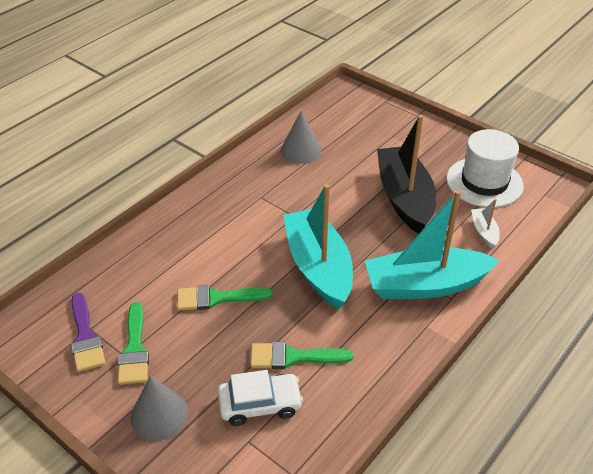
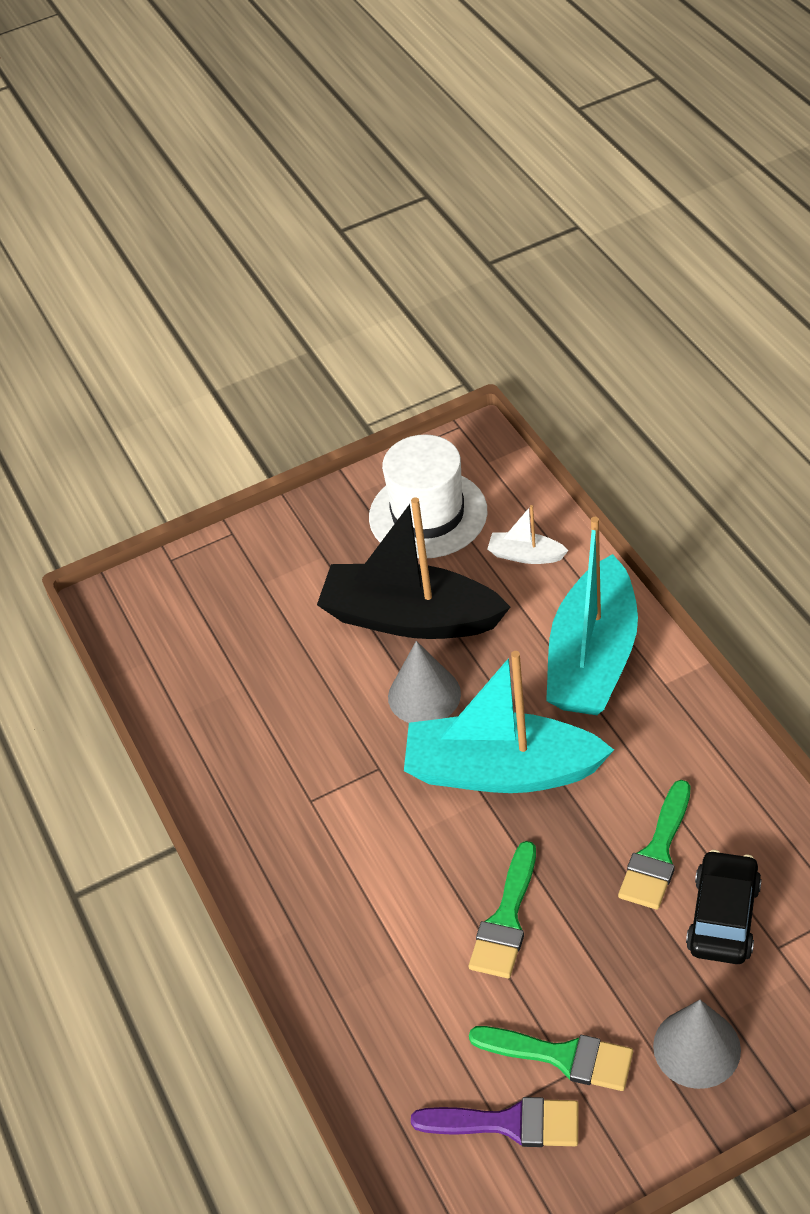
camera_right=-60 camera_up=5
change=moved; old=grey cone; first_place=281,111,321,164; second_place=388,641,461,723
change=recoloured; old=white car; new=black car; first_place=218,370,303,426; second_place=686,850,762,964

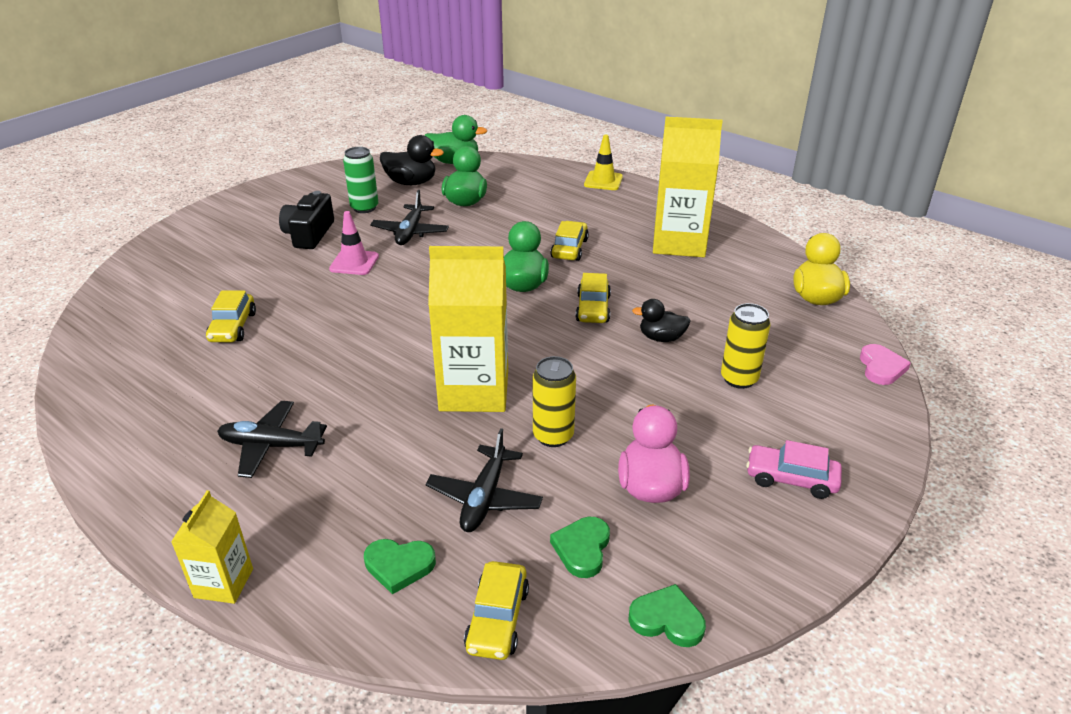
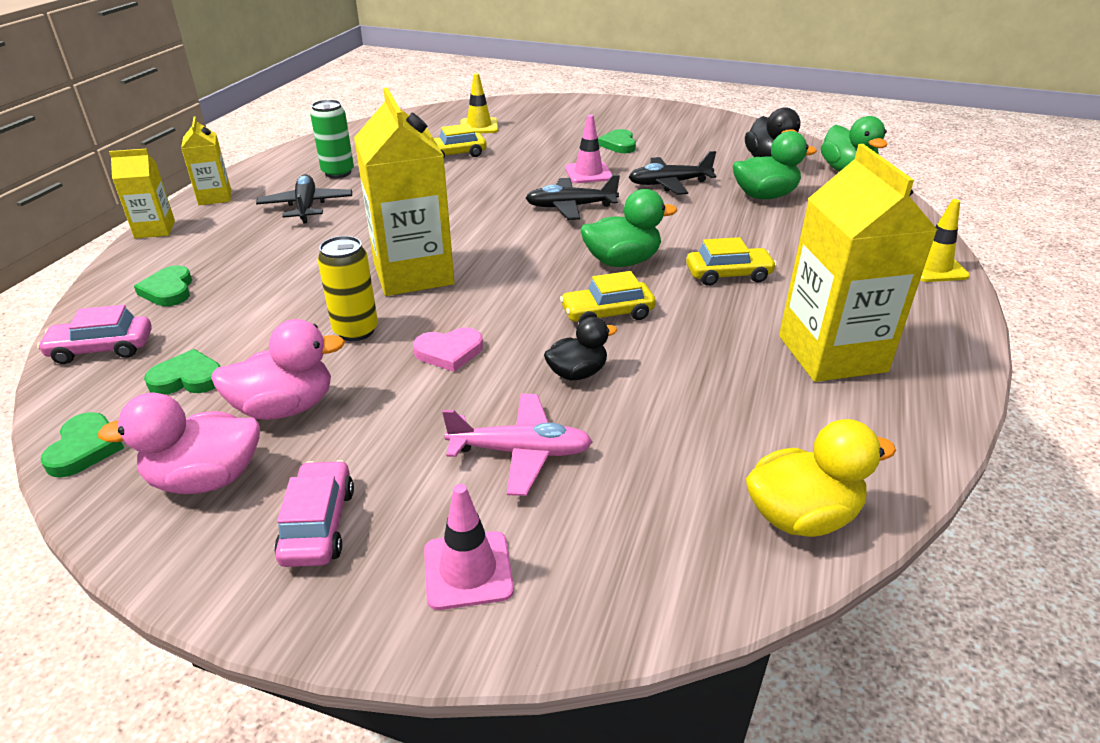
camera_right=70 camera_up=0
change=added; new=pink duck; second_place=98,393,260,494
change=added; new=yellow carton; second_place=181,116,231,205
change=added; new=pink traffic cone; second_place=424,484,514,610
change=added; new=yellow traffic cone; second_place=461,73,498,133
change=moved; old=green can; first_place=343,147,378,213; second_place=310,100,354,178
change=moved; old=black plane; first_place=425,428,543,532; second_place=526,175,620,220
change=moved; old=pink heart; first_place=860,344,911,385; second_place=413,328,483,372
change=replaced; old=black camera; new=green heart; first_place=279,191,334,249; second_place=598,129,636,153
change=replaced; old=yellow can; new=pink plane; first_place=721,303,771,389; second_place=442,394,593,496
change=recoloured; old=yellow car; new=pink car; first_place=464,561,529,660; second_place=37,305,152,364
change=turned; old=black duck; first_place=632,299,691,342; second_place=544,317,617,380; degrees=75

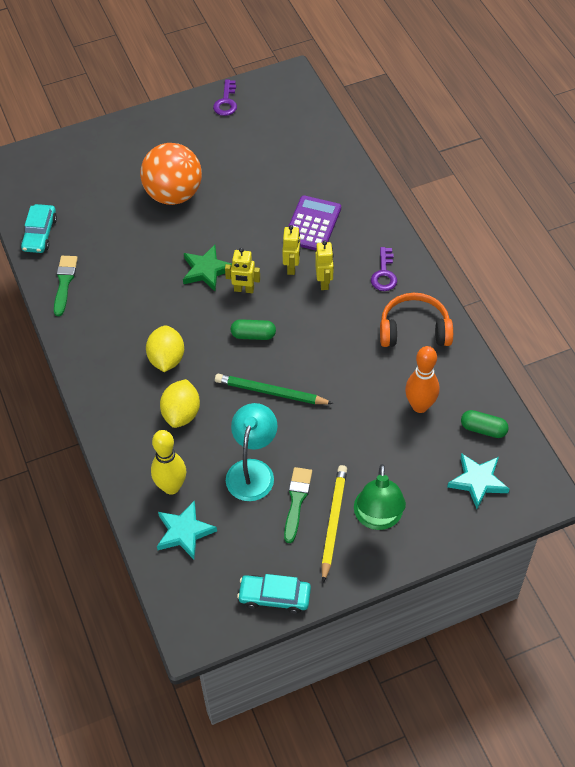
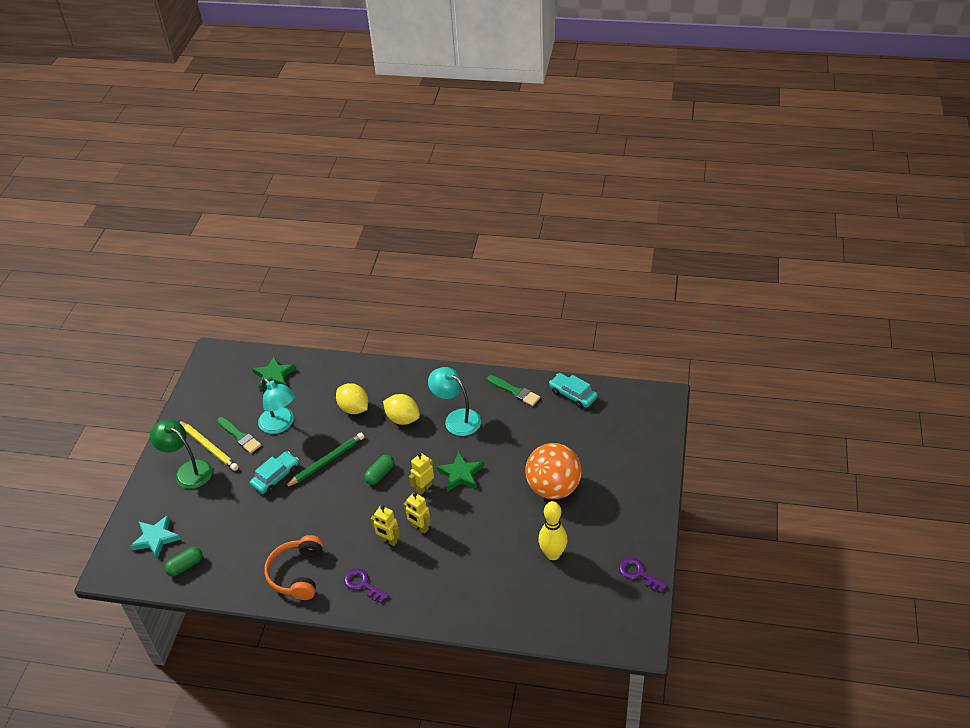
camera_right=125 camera_up=-10
change=removed; old=purple calculator; first_place=288,196,341,250
change=removed; old=orange bowling pin; first_place=405,346,439,413
change=added; new=turquoise lamp; second_place=428,367,481,436
change=moved; old=yellow bowling pin; first_place=151,430,186,495; second_place=538,501,567,560
change=moved; old=turquoise car; first_place=237,574,311,614; second_place=250,451,299,494
change=recoloured; old=turquoise star; new=green star; first_place=157,500,217,559; second_place=252,356,296,390
change=turned; old=orange headphones; first_place=380,293,453,347; second_place=264,535,323,600; degrees=150

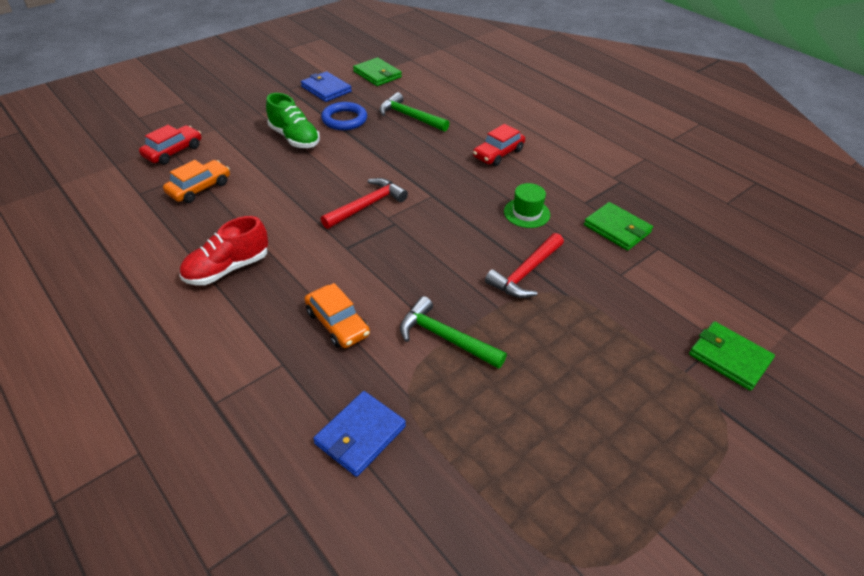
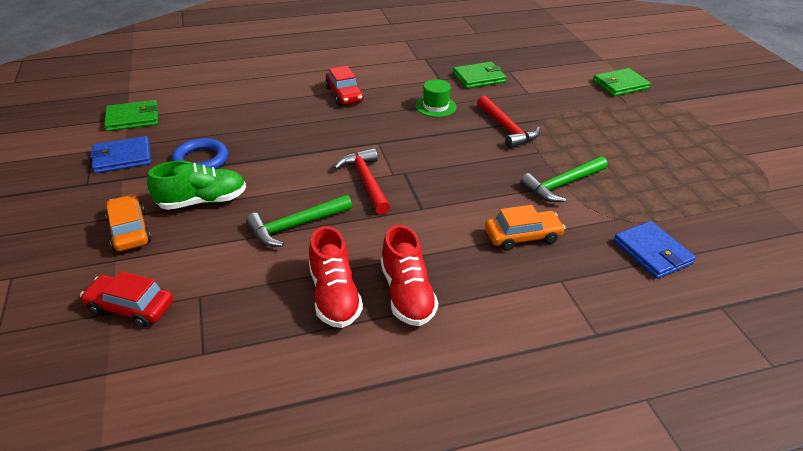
camera_right=-65 camera_up=-5
change=added; new=red shoe; second_place=309,226,363,328
change=moved; old=orange car; first_place=163,160,230,203; second_place=105,194,151,251
change=moved; old=green hammer; first_place=379,92,450,132; second_place=246,195,352,247
change=turned; old=red car; first_place=139,125,202,165; second_place=80,271,173,327; degrees=-45

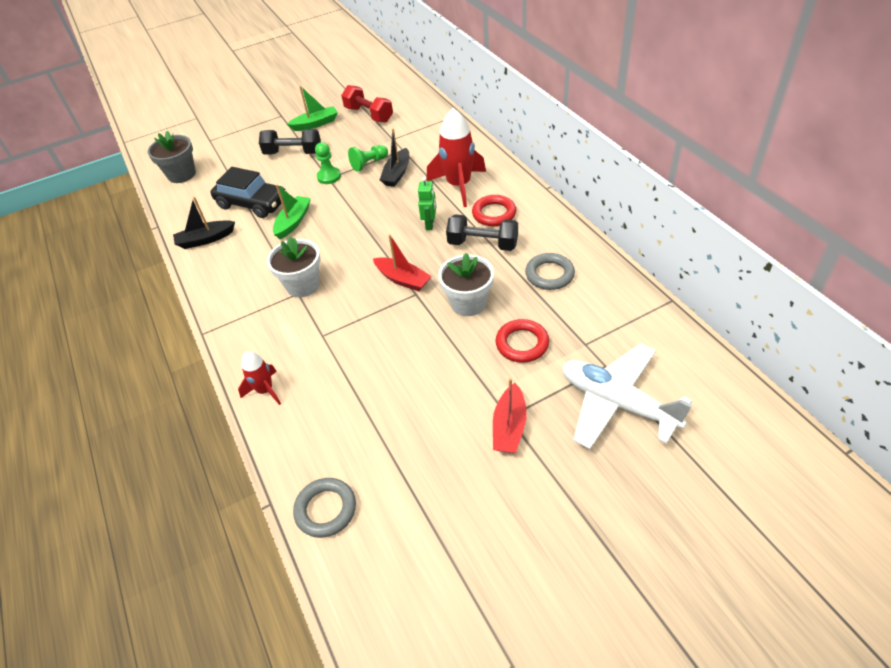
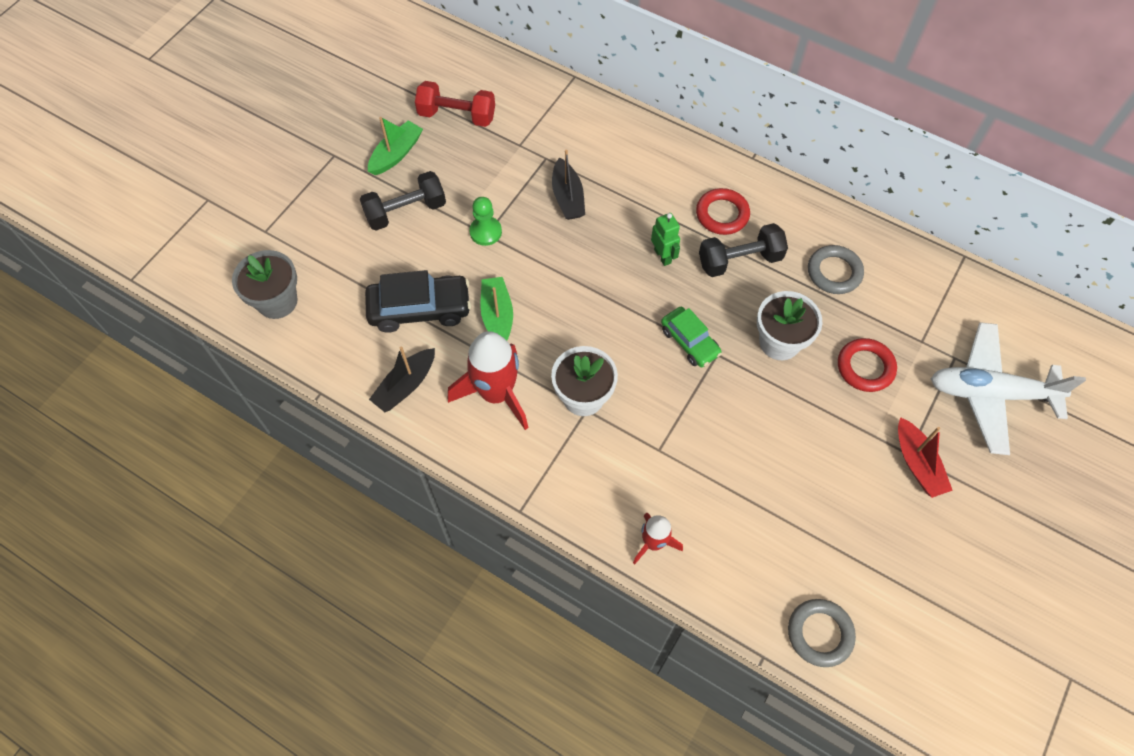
camera_right=-35 camera_up=15
change=removed; old=green pawn; first_place=348,145,388,172
change=moved; old=red rocket; first_place=426,108,486,207; second_place=448,331,529,430
change=replaced; old=red boat; new=green car; first_place=373,234,432,291; second_place=661,307,722,367

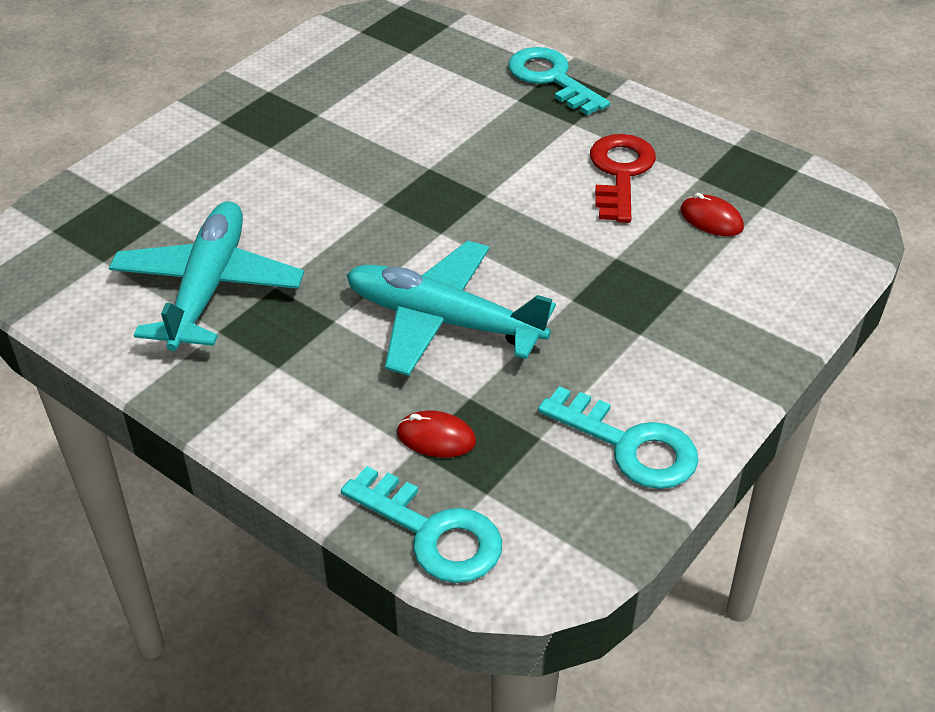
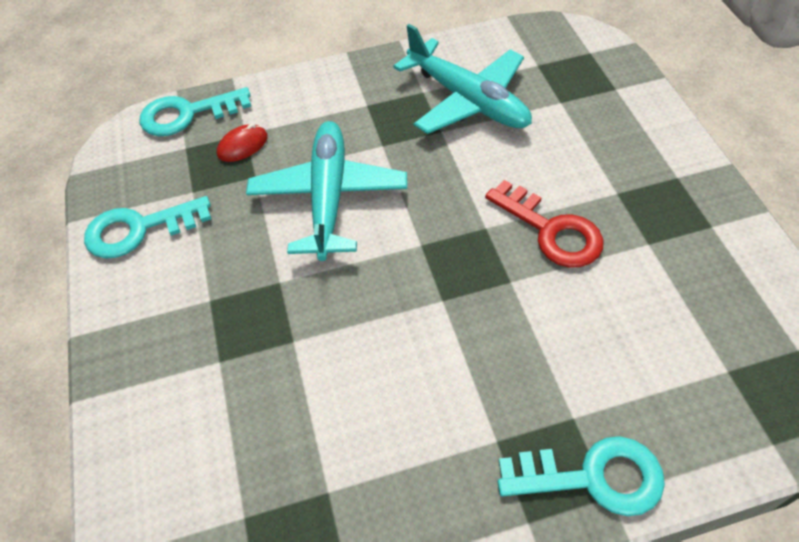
camera_right=130 camera_up=10
change=removed; old=red mouse; first_place=680,193,744,236
change=moved; old=red key; first_place=590,134,656,223; second_place=485,180,603,268
change=turned; old=turquoise plane; first_place=347,240,556,376; second_place=246,121,407,261; degrees=-60

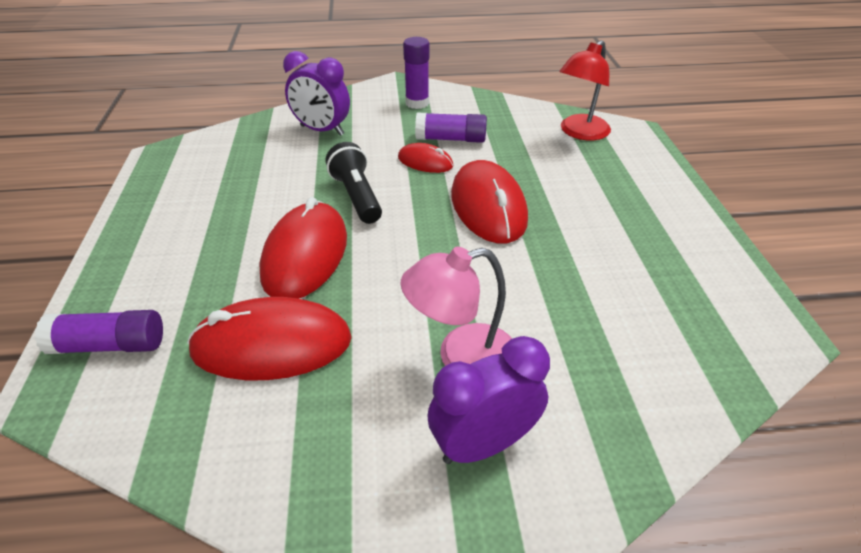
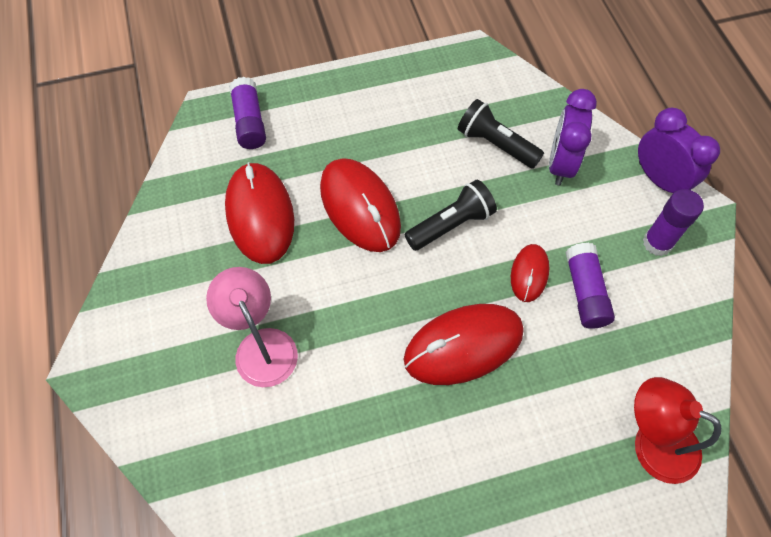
camera_right=80 camera_up=20
change=added; new=black flashlight; second_place=458,99,544,169
change=moved; old=purple clock; first_place=428,336,550,464; second_place=638,108,720,193
change=turned; old=red mouse; first_place=259,197,347,299; second_place=320,158,401,252; degrees=60

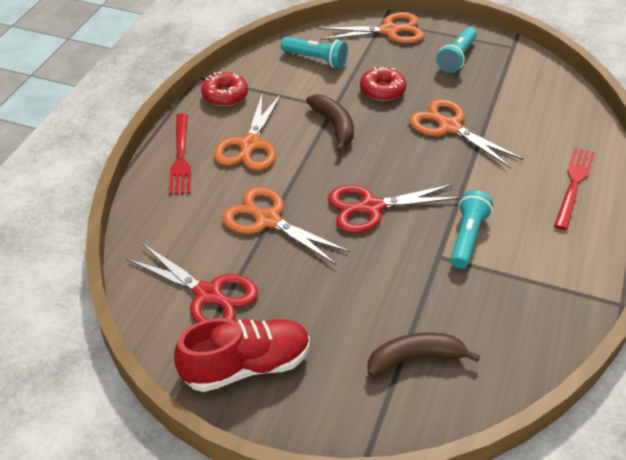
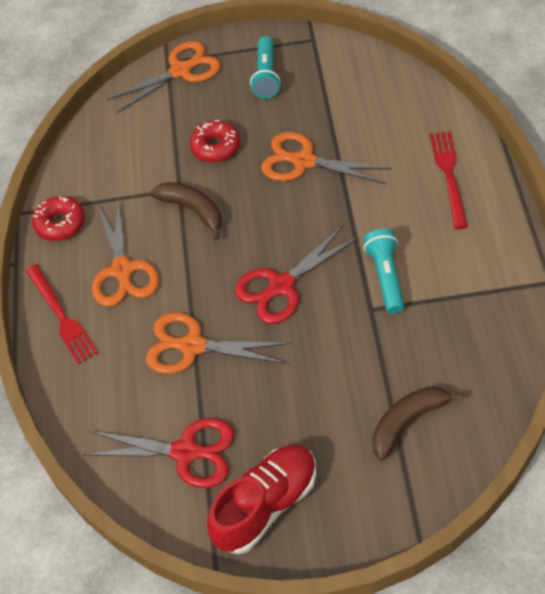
camera_right=-20 camera_up=10
change=removed; old=turquoise flashlight; first_place=281,37,348,68

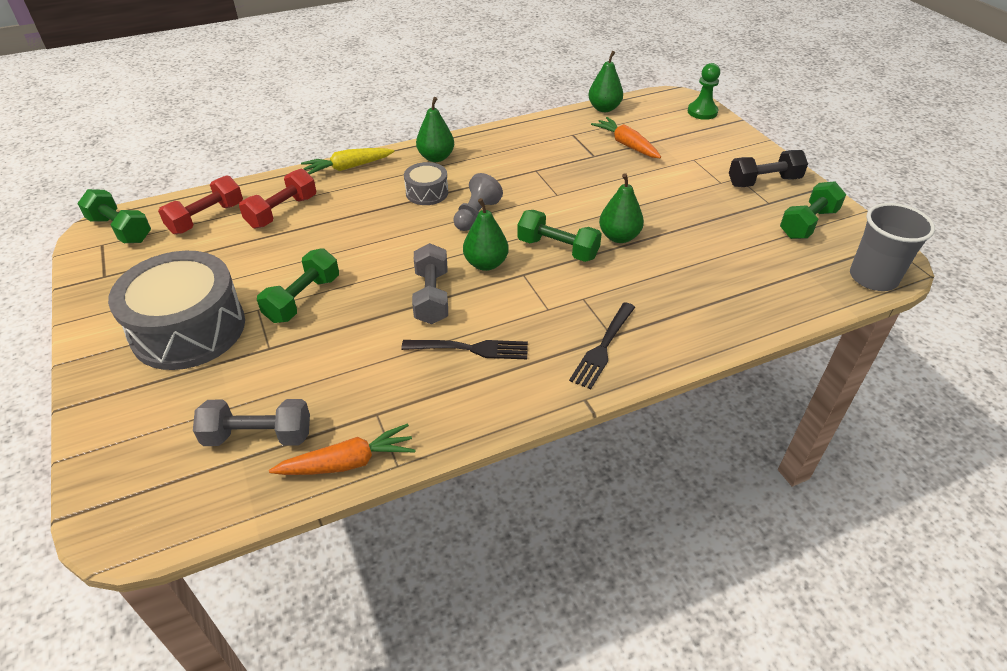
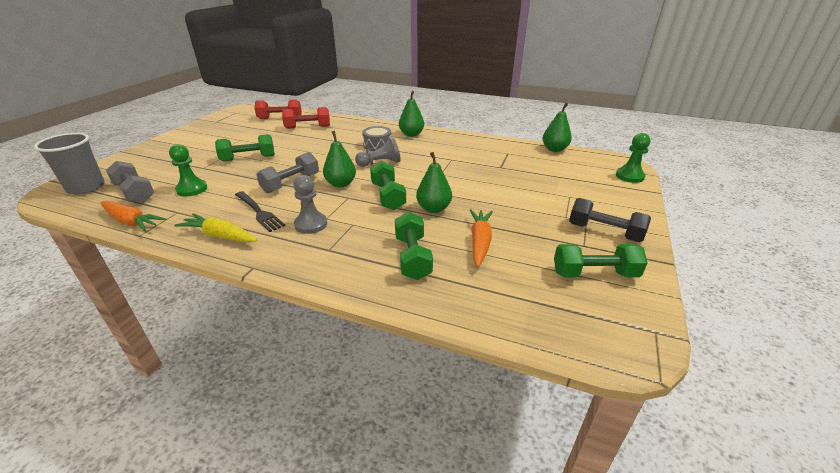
camera_right=45 camera_up=-10
change=removed; old=grey drum; first_place=108,251,245,370
change=removed; old=black fork; first_place=569,302,635,389
change=added; new=green pawn; second_place=169,144,207,197
change=added; new=grey pawn; second_place=293,175,327,234
change=moved; old=green dumbbell; first_place=77,189,151,243; second_place=395,212,433,280
change=moved; old=yellow carrot; first_place=301,148,395,175; second_place=175,213,257,243
change=moved; old=orange carrot; first_place=591,117,661,158; second_place=470,209,493,267
change=moved; old=grey cup; first_place=850,203,935,291; second_place=34,133,105,195

